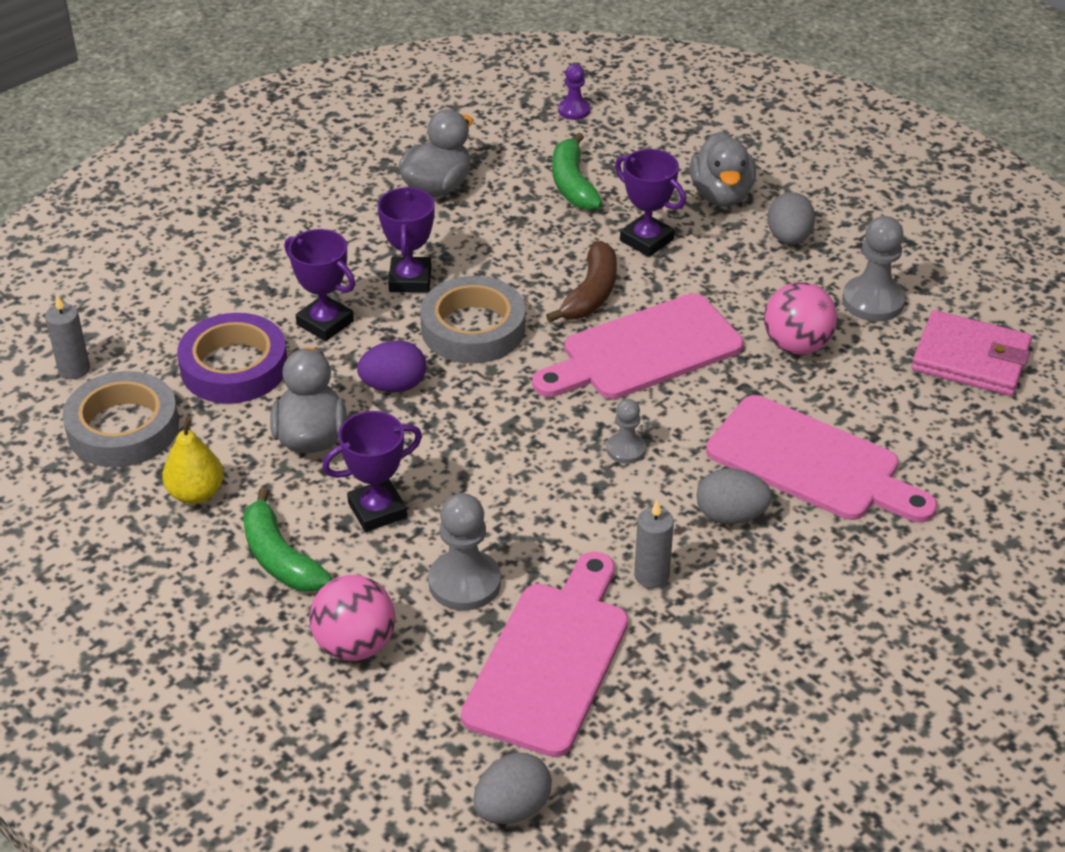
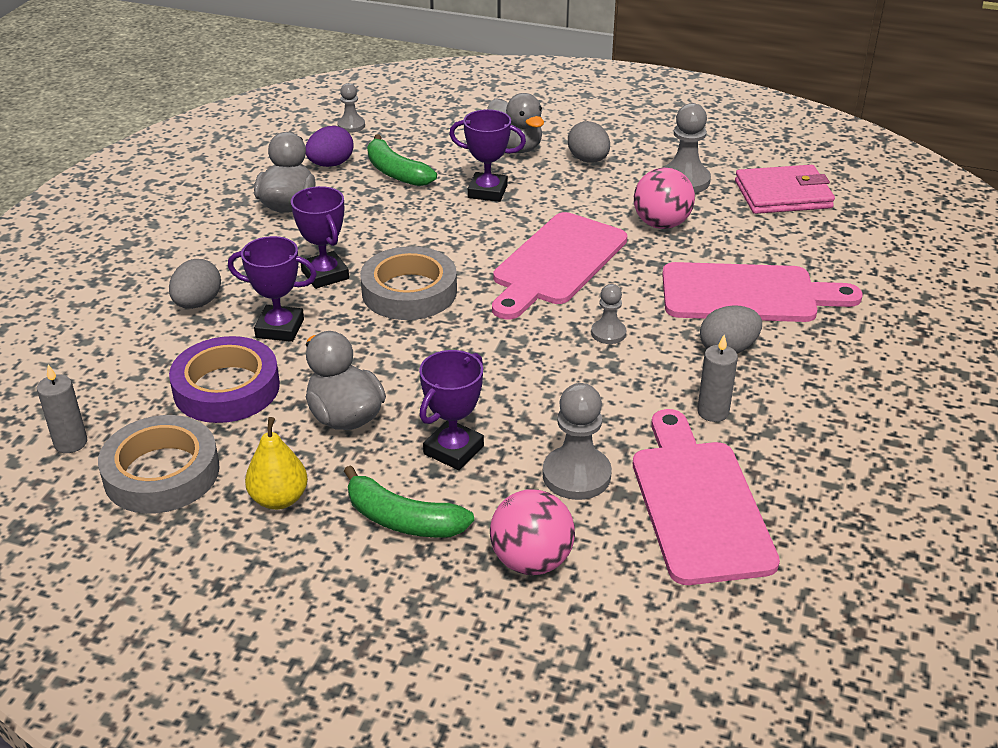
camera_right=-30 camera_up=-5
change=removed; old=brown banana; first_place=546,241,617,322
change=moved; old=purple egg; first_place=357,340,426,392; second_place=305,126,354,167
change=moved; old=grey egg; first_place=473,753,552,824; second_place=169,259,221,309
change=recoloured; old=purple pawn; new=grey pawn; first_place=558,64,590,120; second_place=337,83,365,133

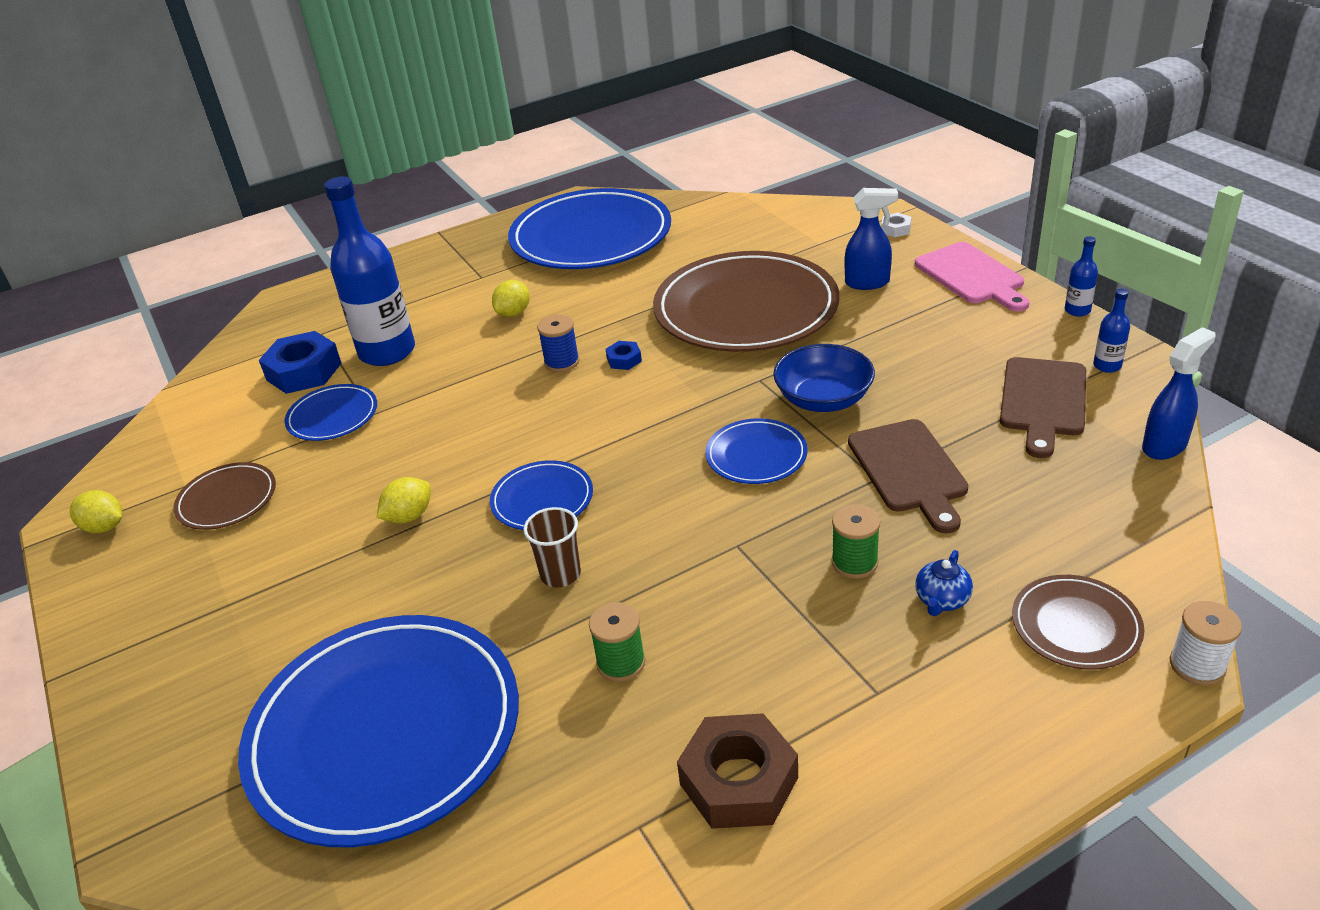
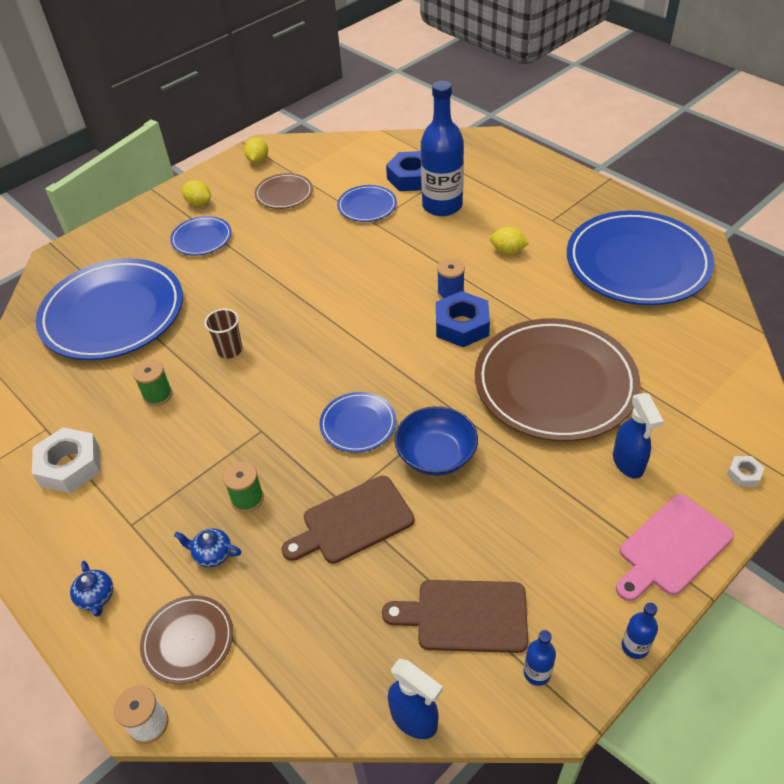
camera_right=75 camera_up=10
change=added; new=blue teapot; second_place=70,561,113,617
change=moved; old=yellow lemon; first_place=377,477,431,524; second_place=182,180,211,206
change=moved; old=blue plate; first_place=490,460,593,530; second_place=170,216,232,256
change=recoloured; old=brown nut; new=white nut; first_place=677,713,798,829; second_place=32,427,100,493
change=resized; old=blue nut; first_place=606,341,642,370; second_place=436,291,490,347; factor=2.1

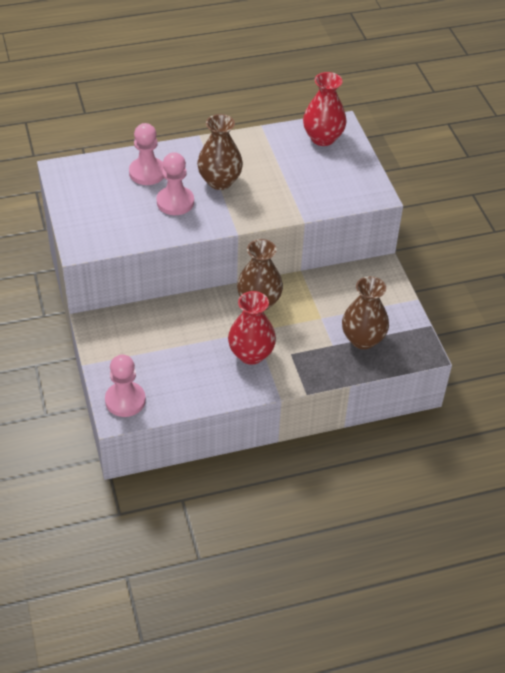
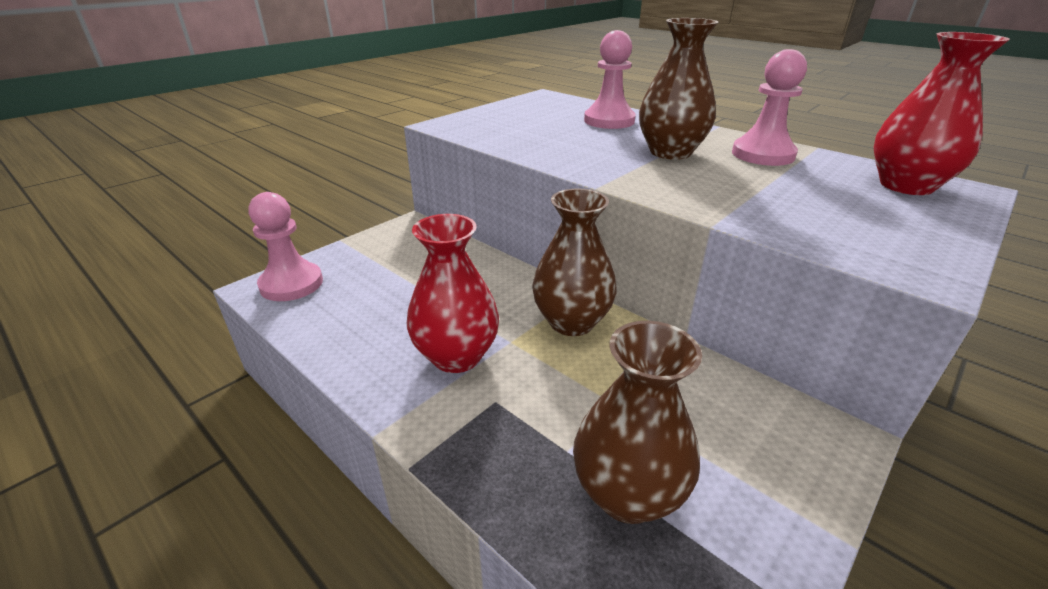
camera_right=60 camera_up=-15
change=moved; old=pink pawn; first_place=157,152,194,215; second_place=732,49,807,166

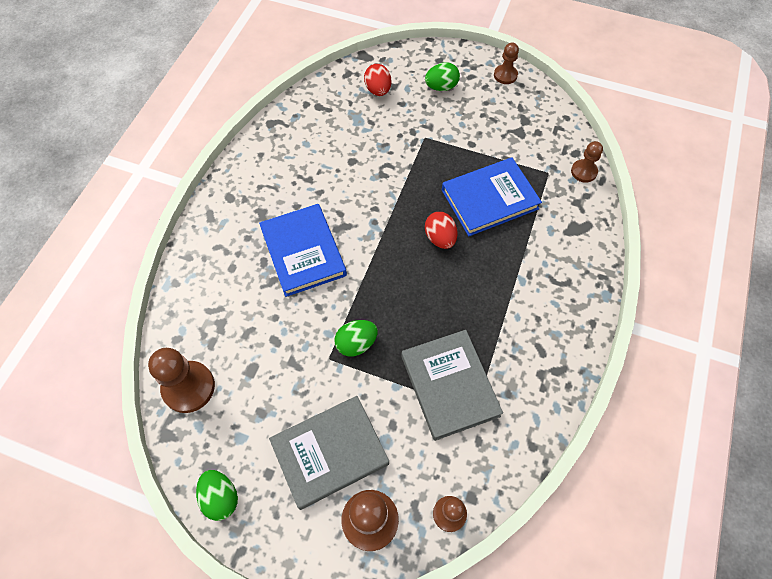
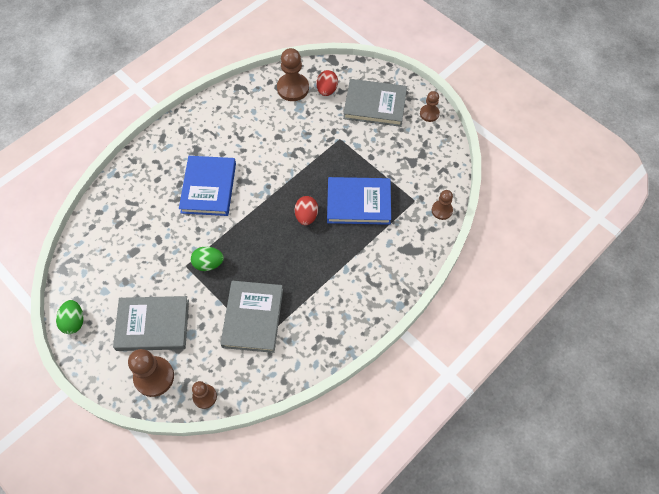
camera_right=25 camera_up=0
change=moved; old=brown pawn; first_place=148,348,215,413; second_place=277,48,309,101
change=replaced; old=green egg; new=grey book; first_place=425,62,460,91; second_place=343,79,407,127

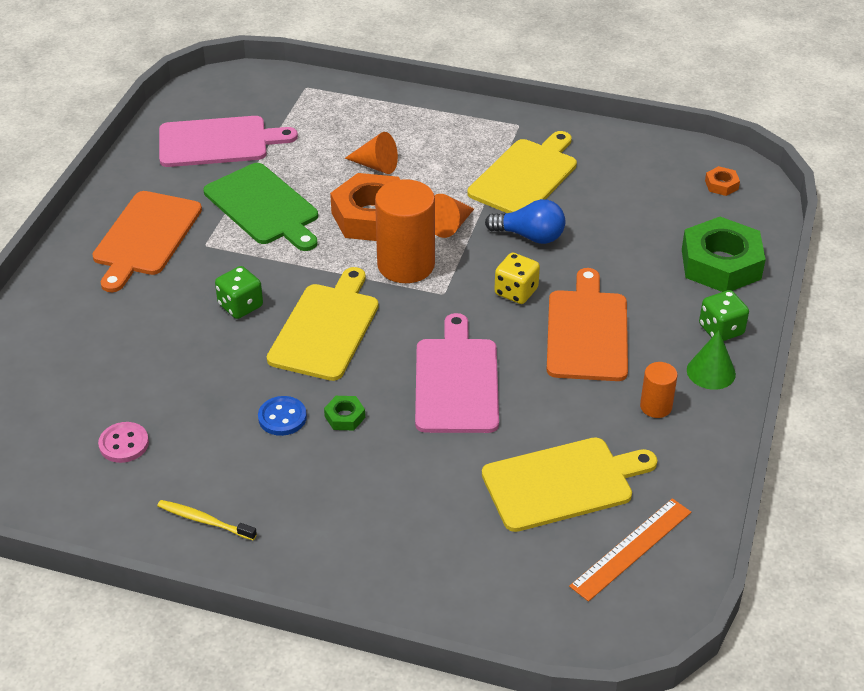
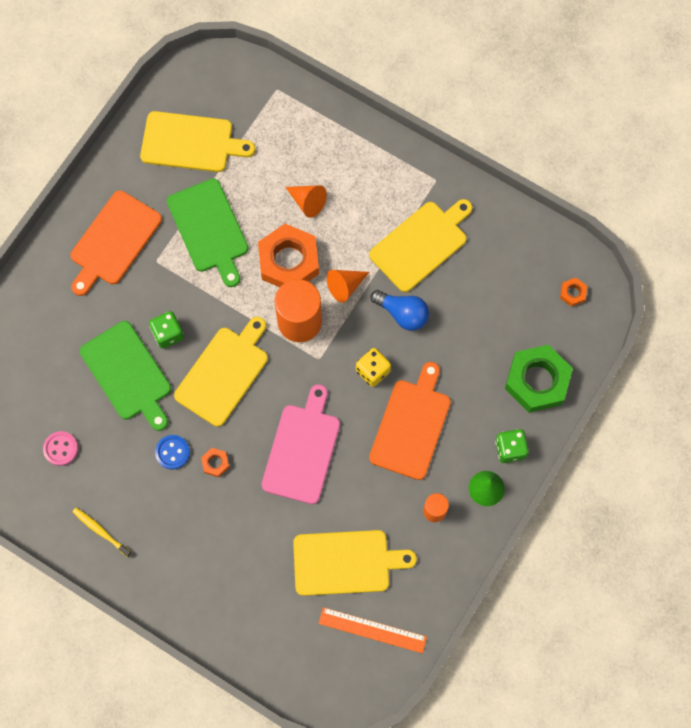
camera_right=15 camera_up=30
change=added; new=green cutting board; second_place=80,321,171,431
change=recoloured; old=pink cutting board; new=yellow cutting board; first_place=159,116,298,167; second_place=140,111,255,172
change=recoloured; old=green nut; new=orange nut; first_place=324,396,365,430; second_place=201,448,230,477
change=turned; old=orange ruler; first_place=569,498,691,602; second_place=318,607,427,653; degrees=45

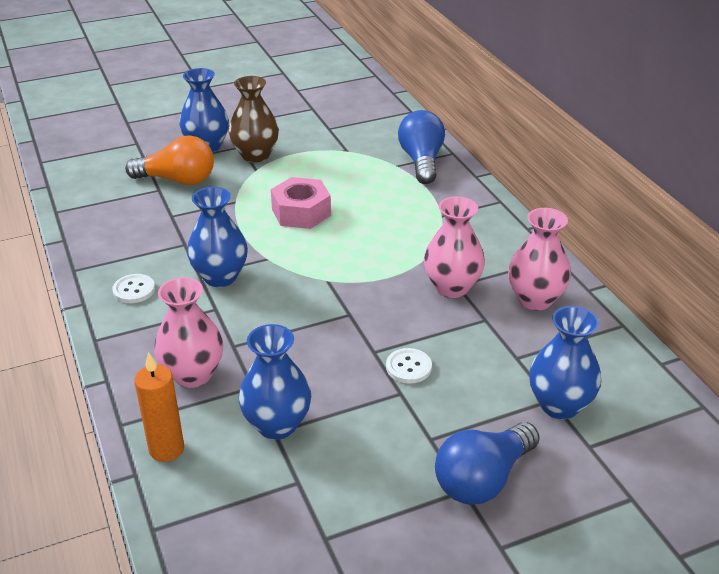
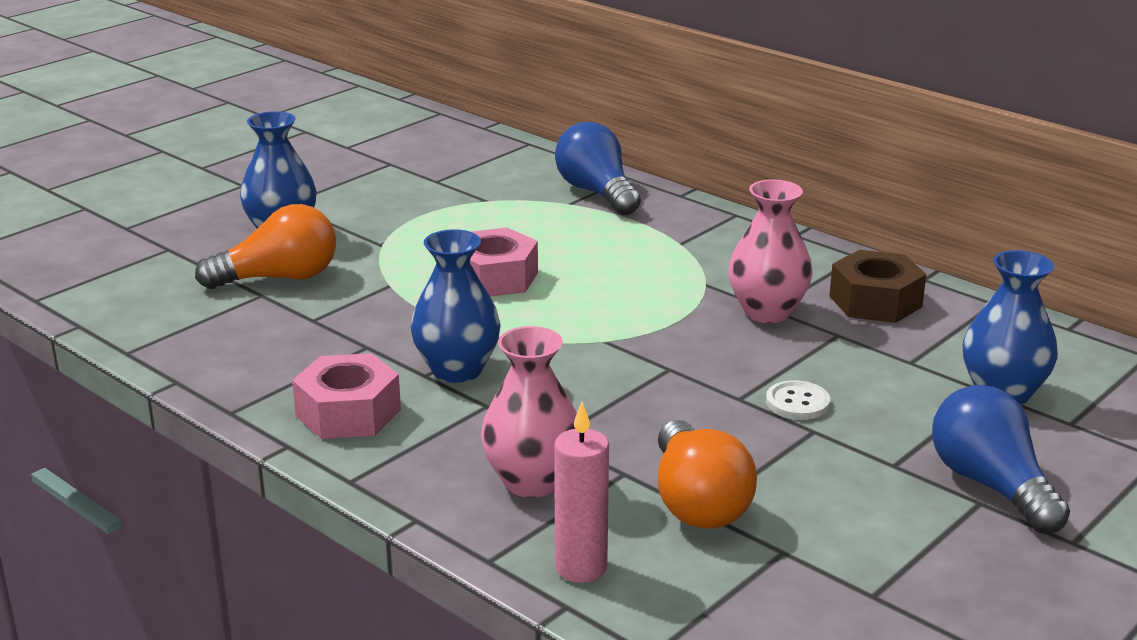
camera_right=-25 camera_up=-10
change=removed; old=brown vase; first_place=229,76,279,163
change=replaced; old=white button; new=pink nut; first_place=112,274,155,303; second_place=292,353,401,439
change=replaced; old=blue vase; new=orange light bulb; first_place=239,324,311,440; second_place=658,420,757,529
change=replaced; old=pink vase; new=brown nut; first_place=508,208,571,310; second_place=830,250,926,323
change=recoloured; old=orange candle; new=pink candle; first_place=134,352,184,462; second_place=554,402,609,583
change=turned; old=blue light bulb; first_place=435,422,540,505; second_place=932,385,1070,534; degrees=135

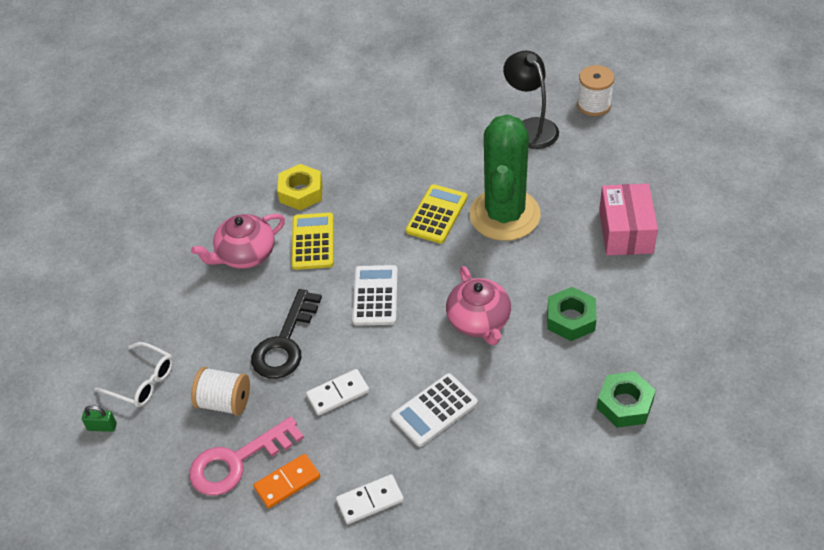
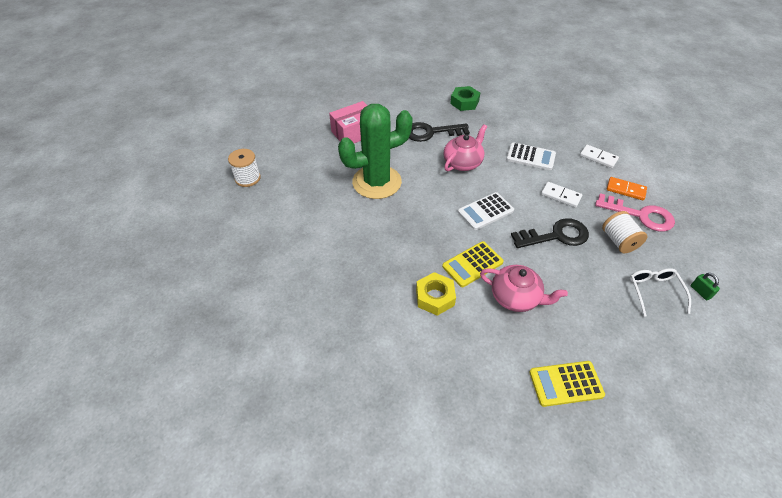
camera_right=-125 camera_up=0
change=removed; old=black lamp; first_place=503,51,559,149
change=moved; old=yellow calculator; first_place=406,184,467,244; second_place=529,361,605,407
change=replaced; old=green nut; new=black key; first_place=547,287,596,341; second_place=409,122,470,142

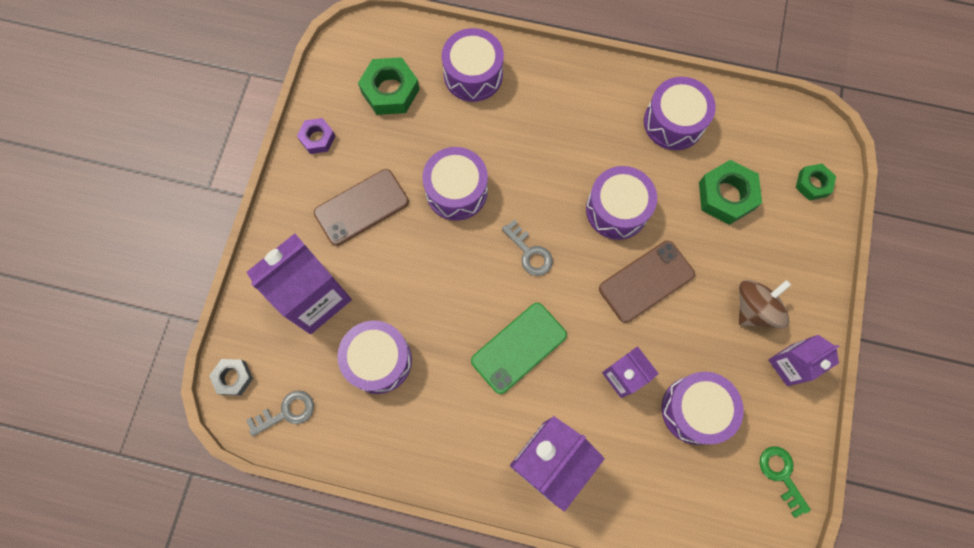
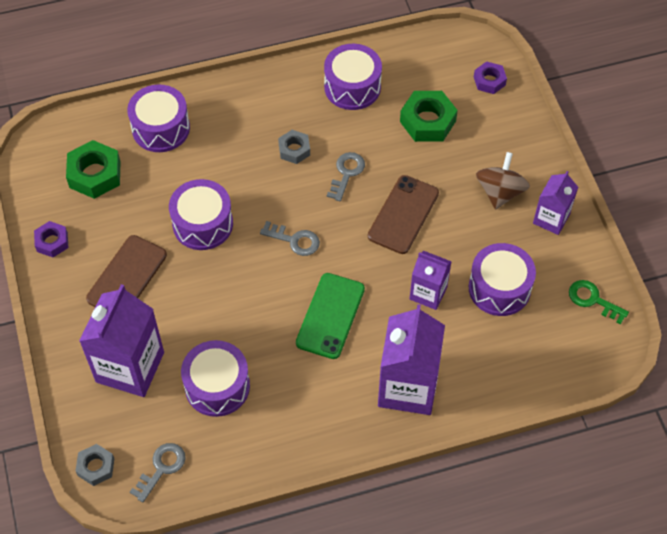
camera_right=-30 camera_up=-15
change=added; new=grey nut; second_place=278,130,310,164
change=replaced; old=purple drum; new=grey key; first_place=586,166,657,240; second_place=327,152,365,201
change=recoloured; old=green nut; new=purple nut; first_place=796,163,836,201; second_place=474,61,507,94

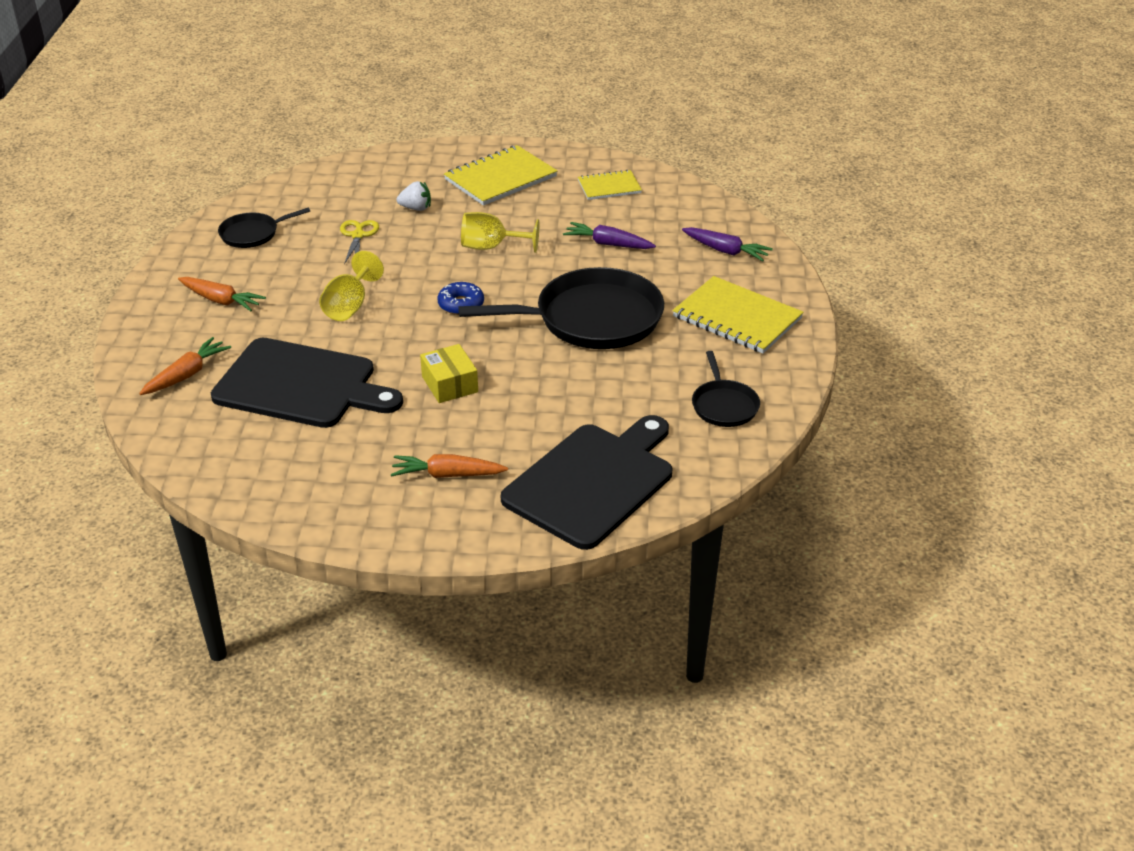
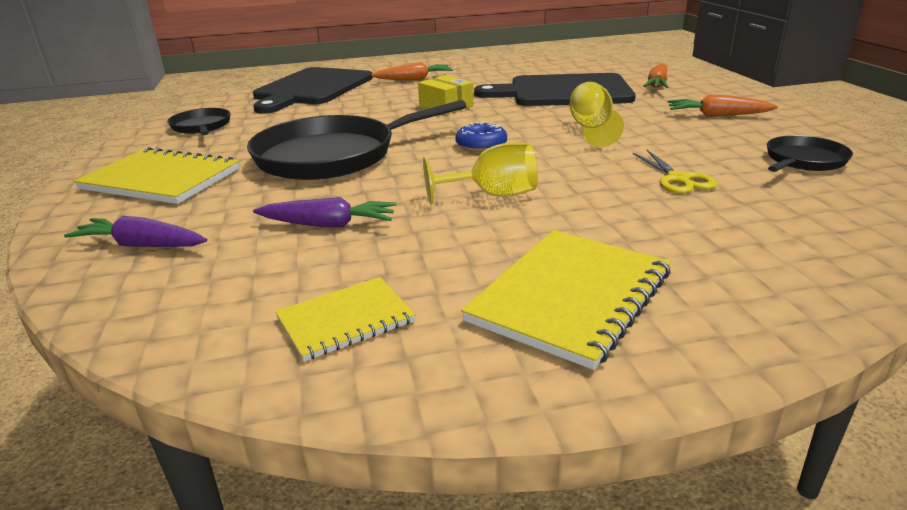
camera_right=165 camera_up=-10
change=removed; old=white strawberry; first_place=396,181,431,211

